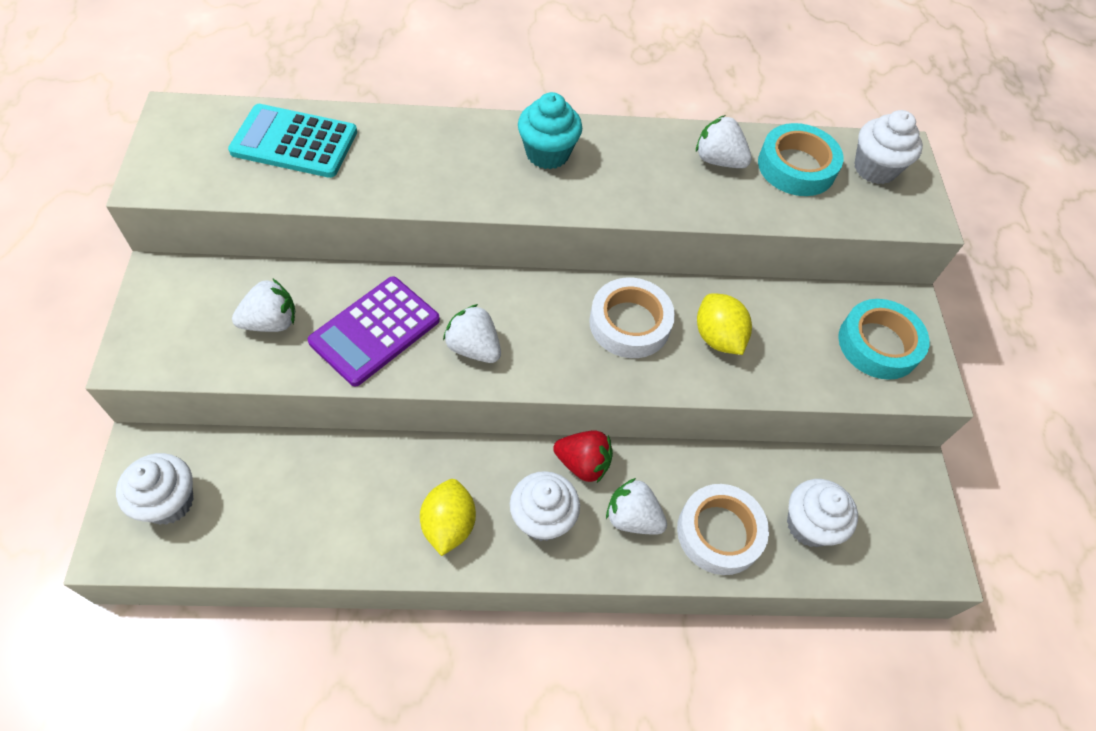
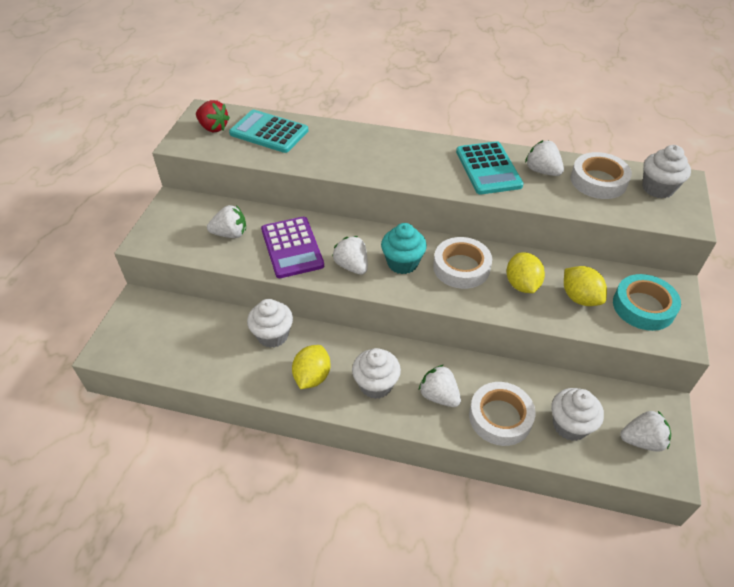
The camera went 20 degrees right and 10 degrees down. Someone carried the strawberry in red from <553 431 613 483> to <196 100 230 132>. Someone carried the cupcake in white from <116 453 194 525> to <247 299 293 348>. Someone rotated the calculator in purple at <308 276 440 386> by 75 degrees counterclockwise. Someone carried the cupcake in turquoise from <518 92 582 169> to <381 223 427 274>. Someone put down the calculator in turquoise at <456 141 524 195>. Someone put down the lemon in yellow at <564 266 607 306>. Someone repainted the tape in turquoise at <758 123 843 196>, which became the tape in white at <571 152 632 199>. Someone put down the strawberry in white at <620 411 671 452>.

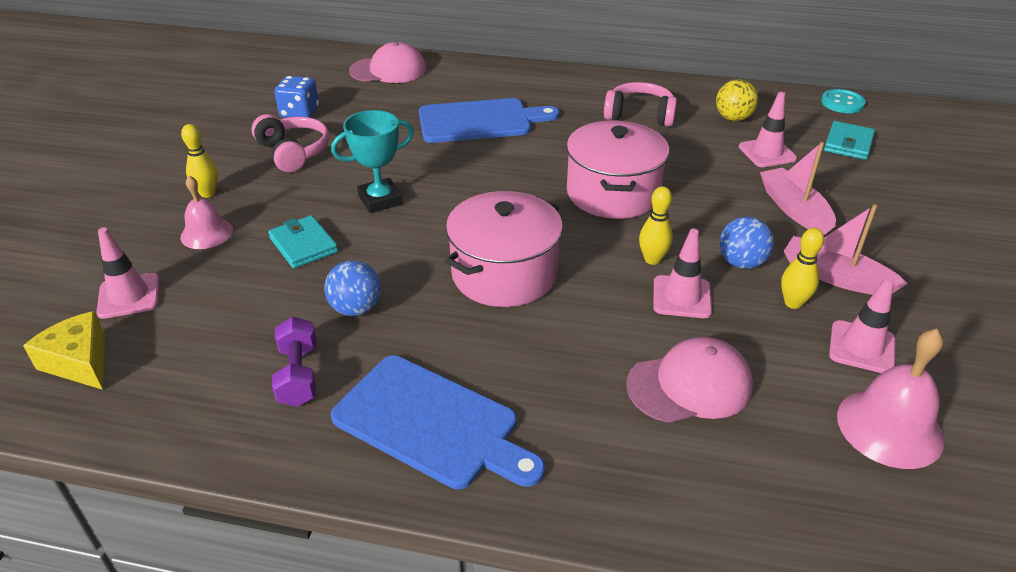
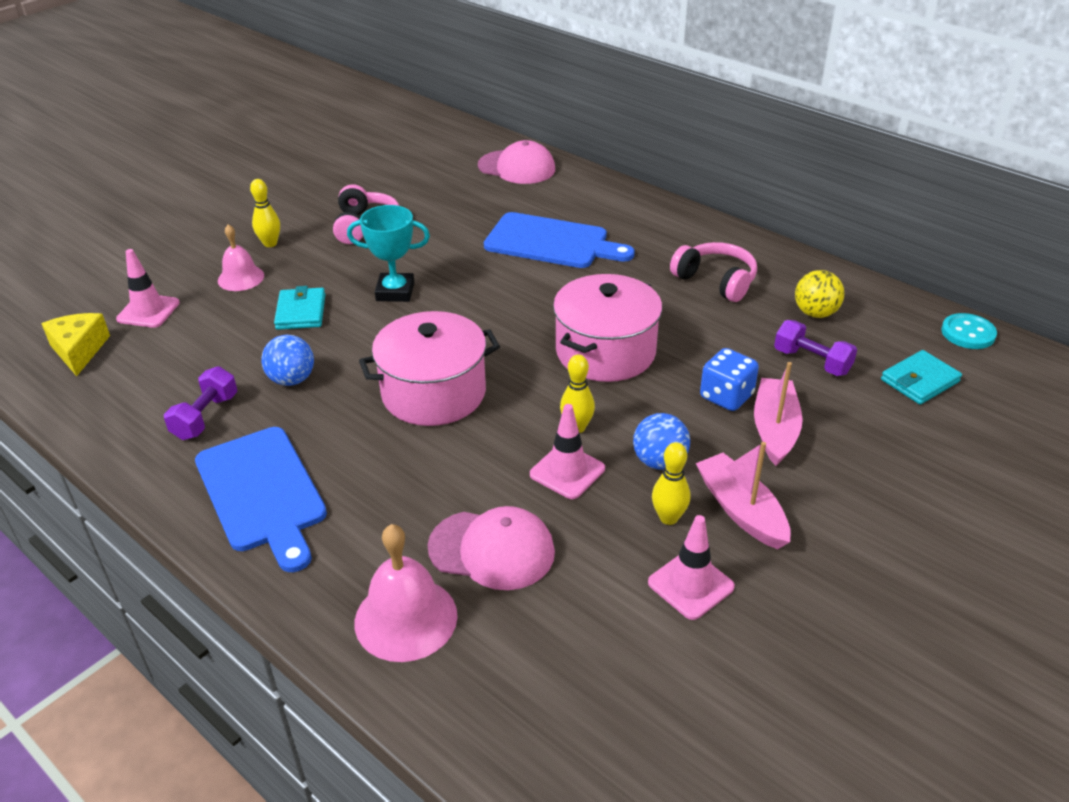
The camera went 30 degrees right and 0 degrees up. Someone carried the bell in pink from <837 329 944 469> to <355 524 458 662>. Someone carried the dice in blue from <274 76 319 118> to <700 348 759 411>. Someone swapped the traffic cone in pink at <739 92 797 167> for the dumbbell in purple at <774 320 857 376>.

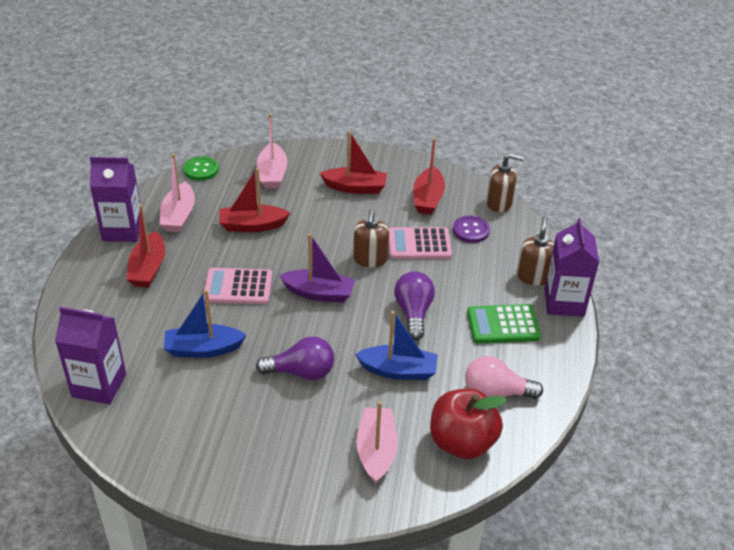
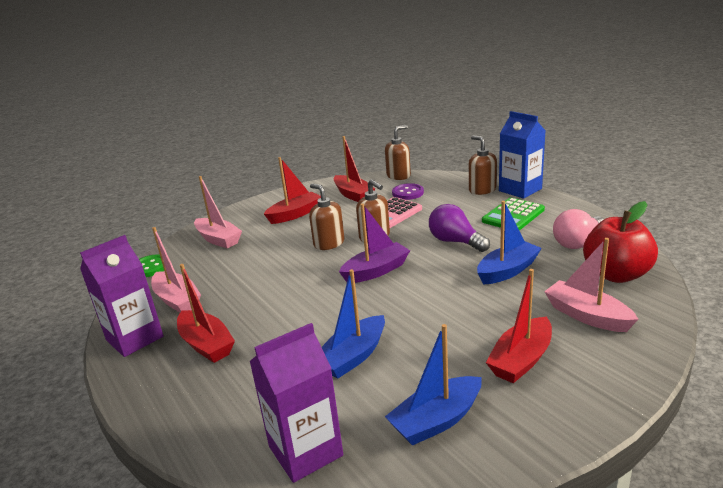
The camera went 40 degrees left and 15 degrees down. Someone put down the soap dispenser in brown at <309 184 344 250>. Someone put down the boat in blue at <385 324 482 446>. Someone carried the boat in red from <219 168 290 232> to <486 269 552 383>. Someone repainted the carton in purple at <545 218 599 317>, which became the carton in blue at <499 111 546 199>. Someone took away the calculator in pink at <203 268 272 304>. Someone took away the light bulb in purple at <256 336 334 380>.

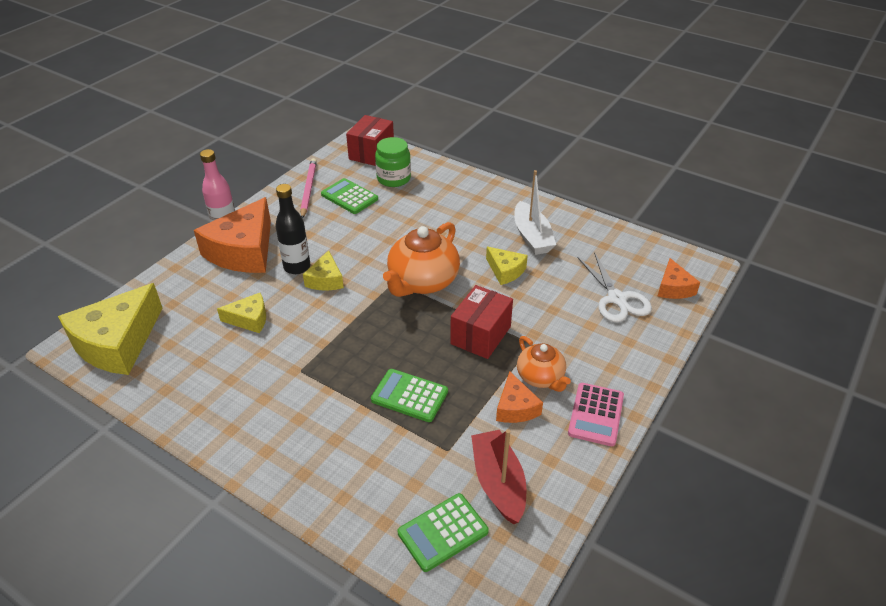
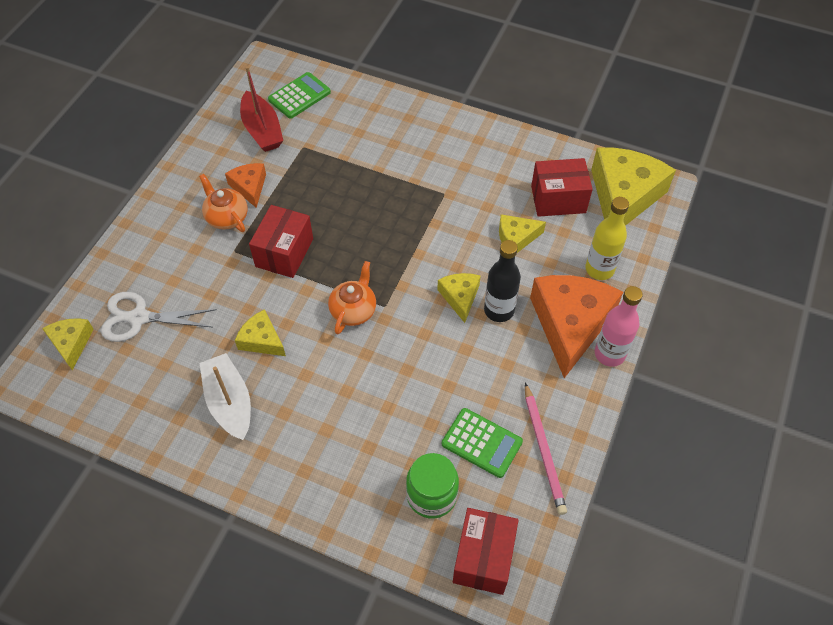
The camera went 170 degrees right and 15 degrees up. Someone repainted the cheese in orange at <658 258 700 299>, which became the cheese in yellow at <42 318 94 370>. Someone rotated the scissors in white at <577 252 652 322> by 60 degrees counterclockwise. Someone scaled the teapot in orange at <383 222 460 297> by 0.60. Someone put down the box in red at <531 158 593 217>. Someone put down the bottle in yellow at <585 197 629 280>. Someone took away the calculator in green at <371 369 448 422>. Someone took away the calculator in pink at <568 383 624 446>.

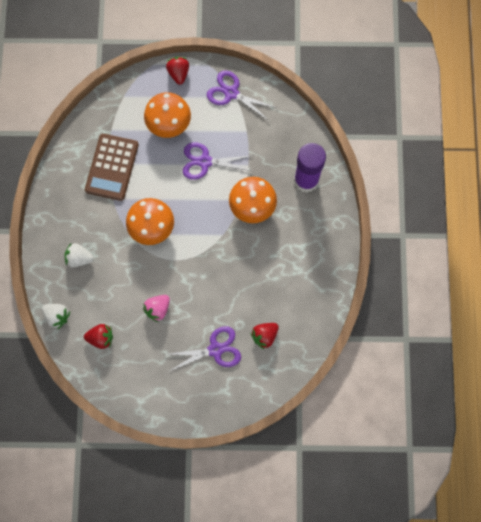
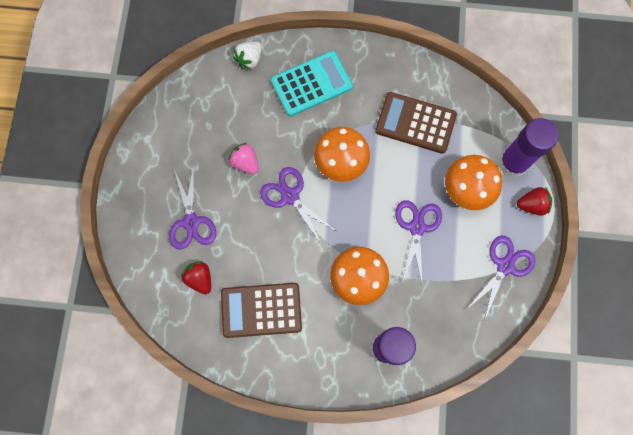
The camera went 95 degrees right and 0 degrees up. Someone put down the calculator in brown at <221 283 302 338>. Someone put down the scissors in purple at <260 167 336 245>. Someone swapped the strawberry in white at <65 243 94 267> for the calculator in turquoise at <271 51 353 117>. Someone put down the glue stick in purple at <499 118 559 177>. Someone took away the strawberry in red at <84 324 113 349>.

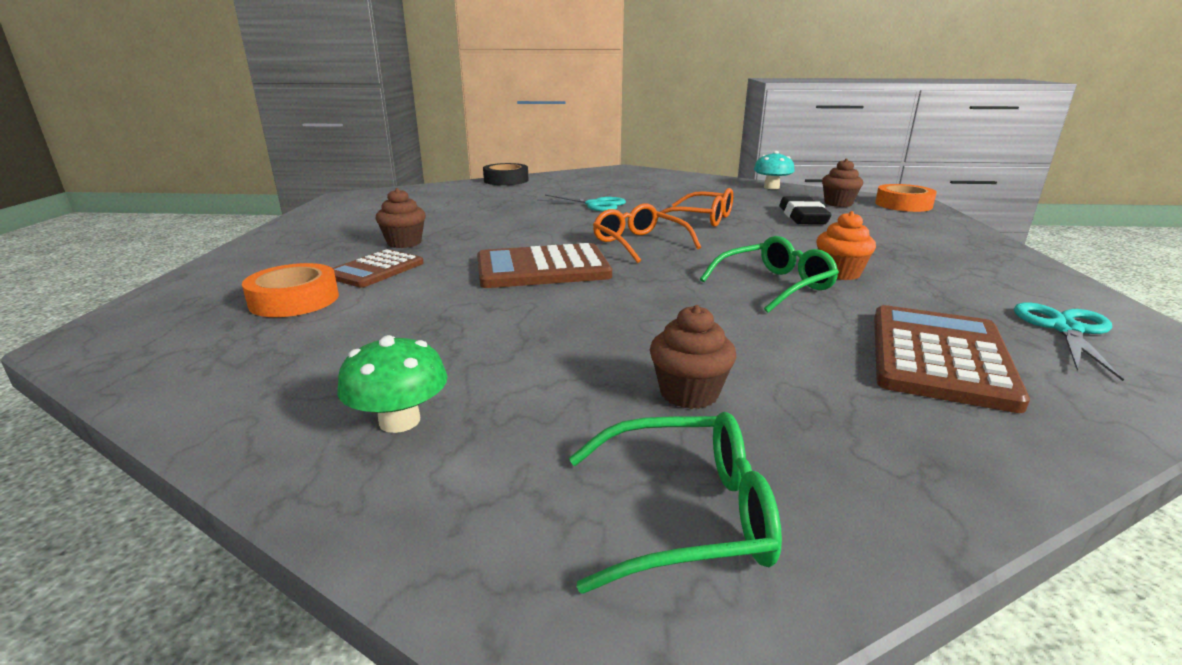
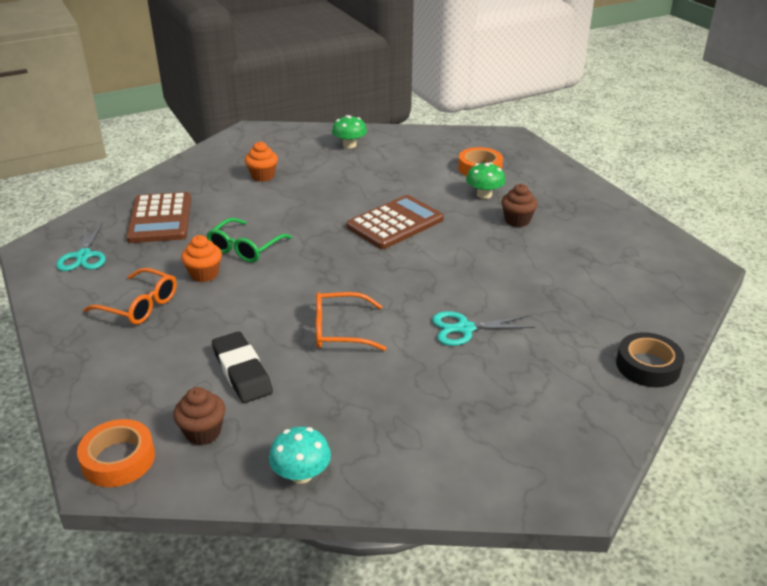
The camera went 150 degrees right and 10 degrees up. Someone carried the glasses in orange from <593 204 701 263> to <83 268 177 325>. Someone repainted the cupcake in brown at <650 305 736 409>, which became the cupcake in orange at <245 141 278 182>. Someone swapped the calculator in brown at <333 249 424 288> for the mushroom in green at <466 162 505 199>. Someone took away the glasses in green at <569 412 782 593>.

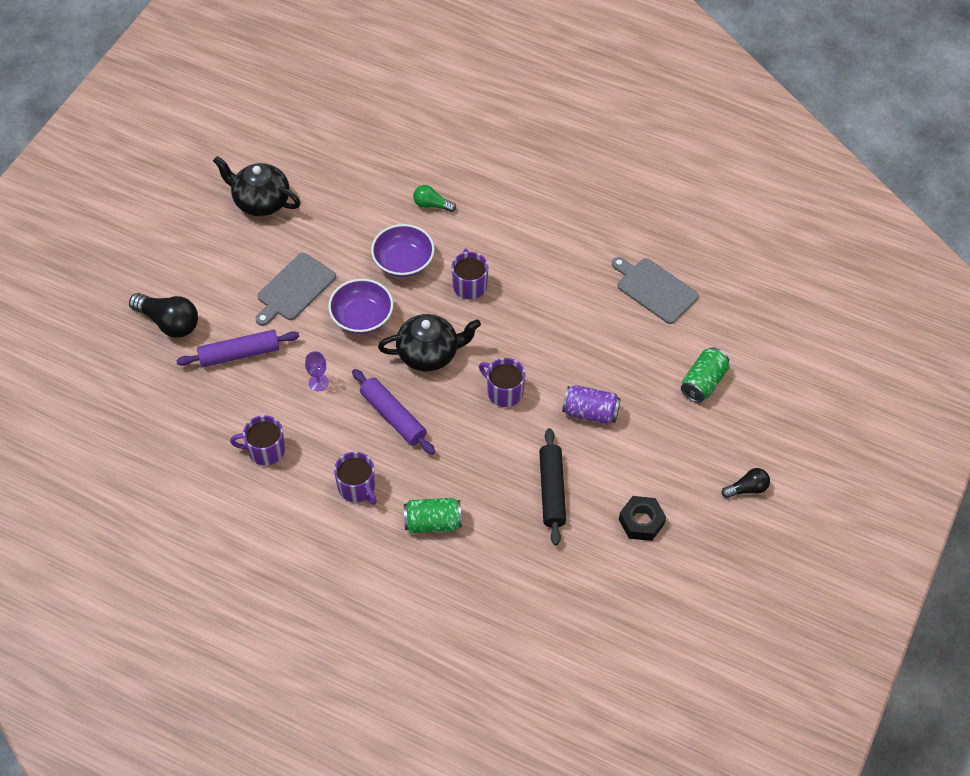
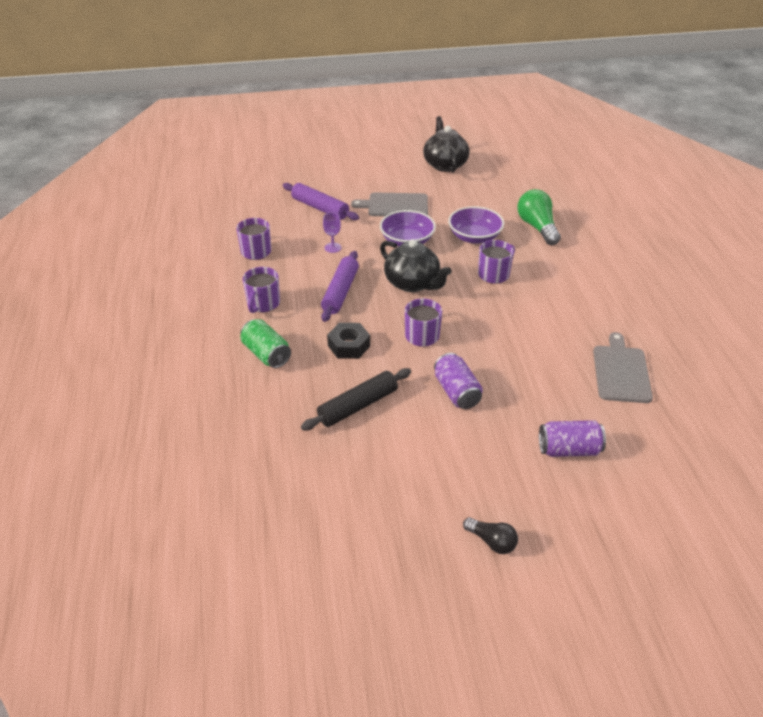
The camera went 55 degrees right and 15 degrees down. Someone carried the nut in black from <619 496 666 541> to <327 323 370 359>. Someone scaled the light bulb in green at <413 185 456 212> by 1.71. Someone repainted the can in green at <681 347 730 403>, which became the can in purple at <539 420 606 457>. Someone took away the light bulb in black at <129 293 198 338>.

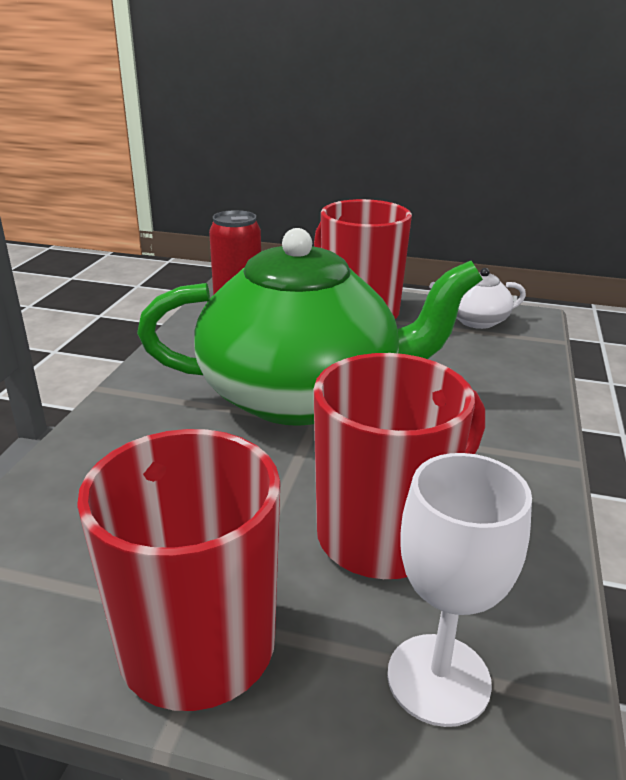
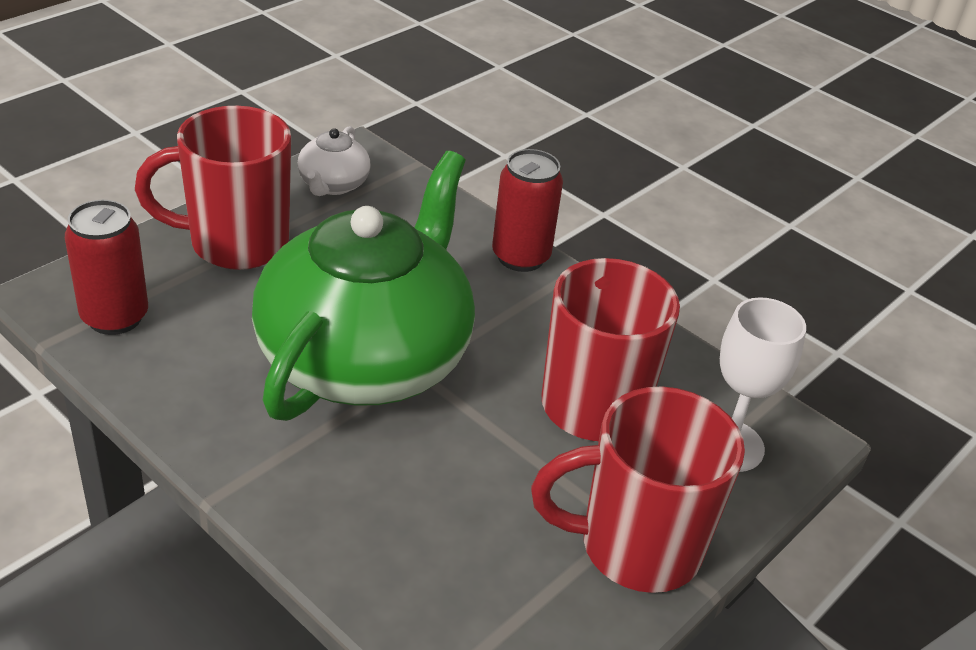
The camera went 65 degrees left and 10 degrees up. Someone put down the can in red at <492 149 563 272>.

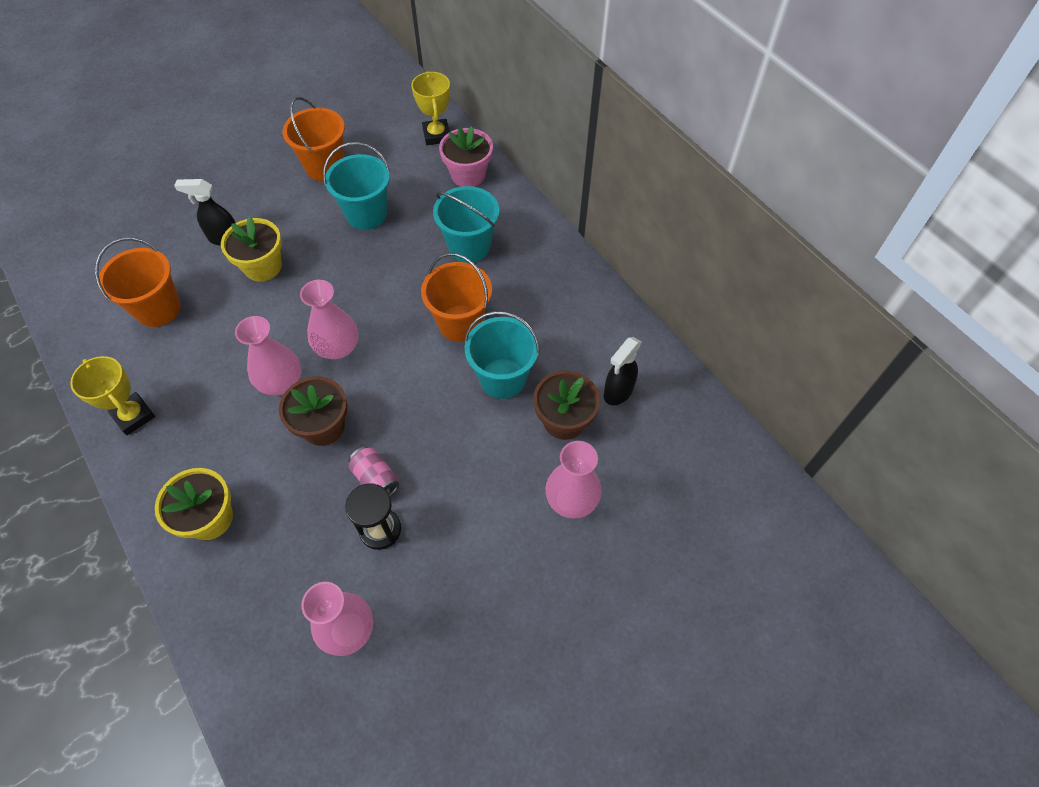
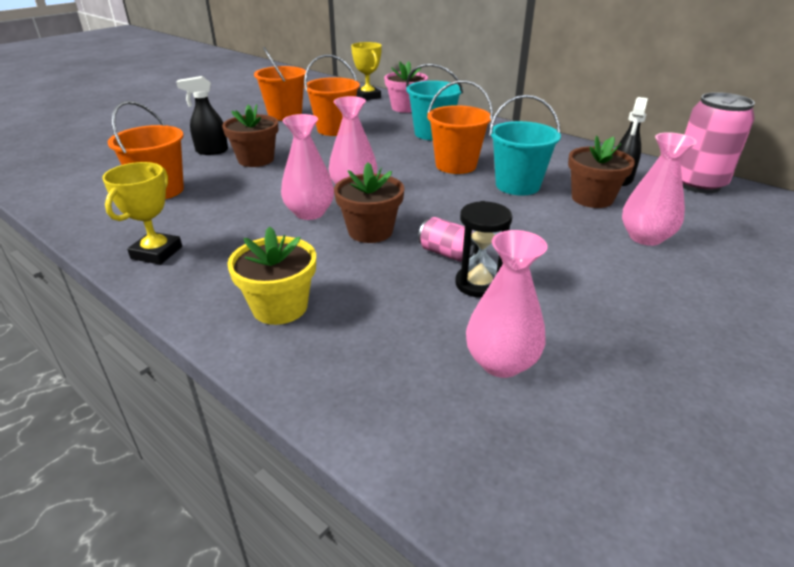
The camera went 15 degrees left and 25 degrees down. Someone rotated the trophy in yellow at <70 356 155 435> by 75 degrees clockwise. Someone repainted the flower pot in yellow at <221 217 282 281>, which became the flower pot in brown at <222 104 278 167>. Someone repainted the bucket in turquoise at <323 142 390 230>, which became the bucket in orange at <304 54 360 136>. Someone put down the can in pink at <680 92 755 193>.

